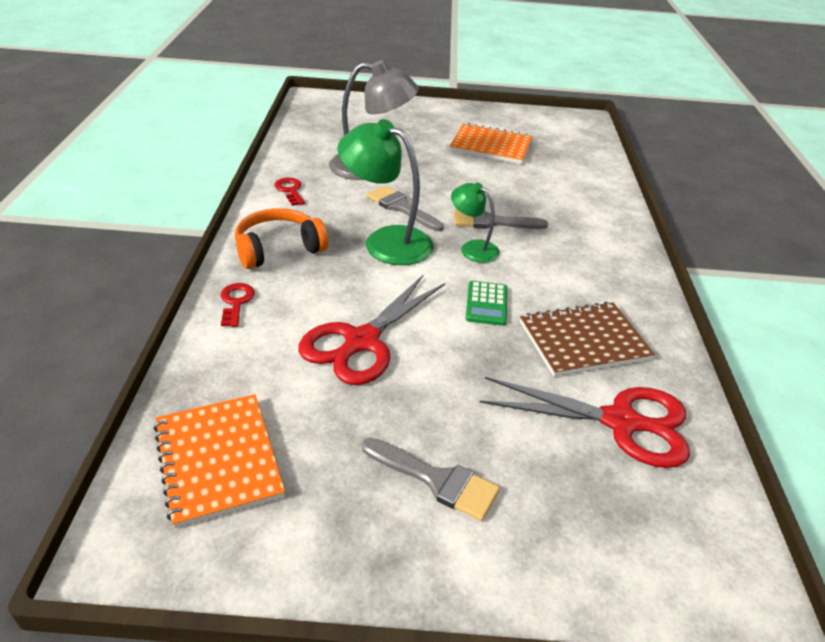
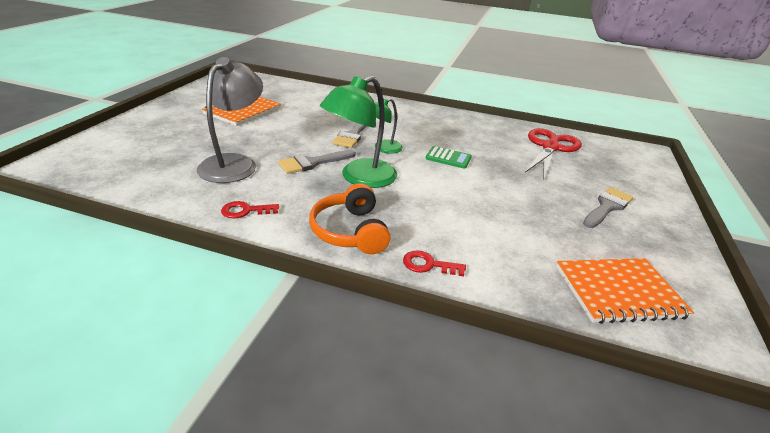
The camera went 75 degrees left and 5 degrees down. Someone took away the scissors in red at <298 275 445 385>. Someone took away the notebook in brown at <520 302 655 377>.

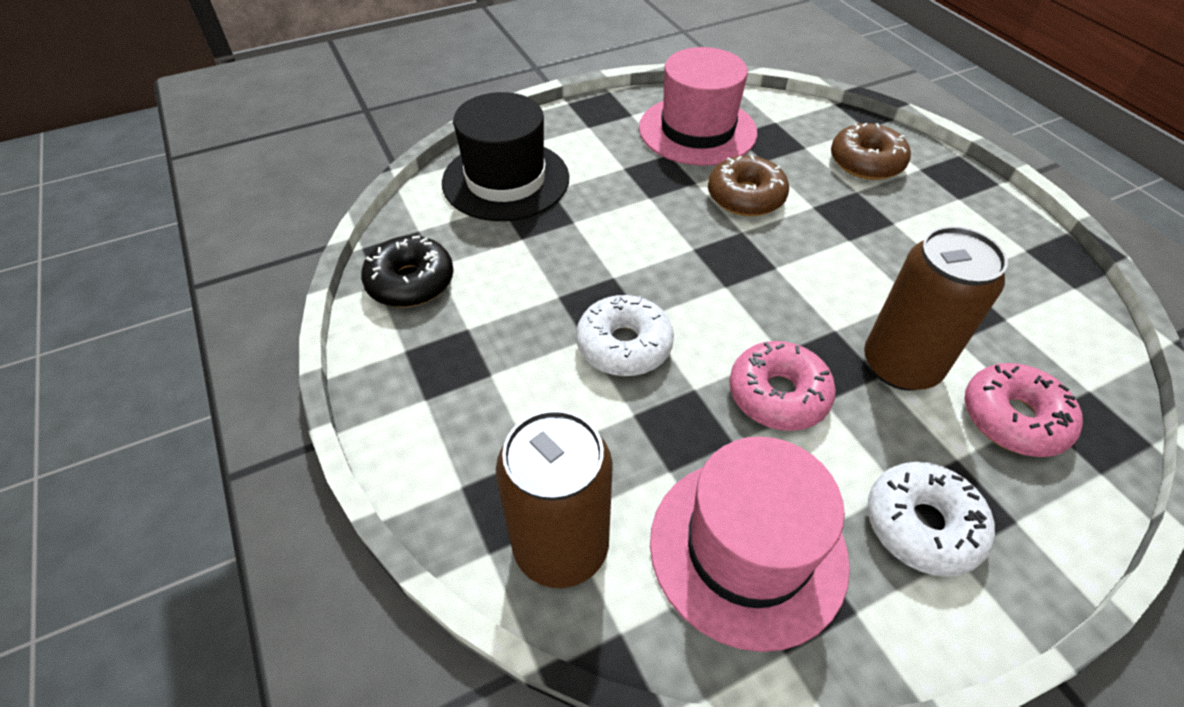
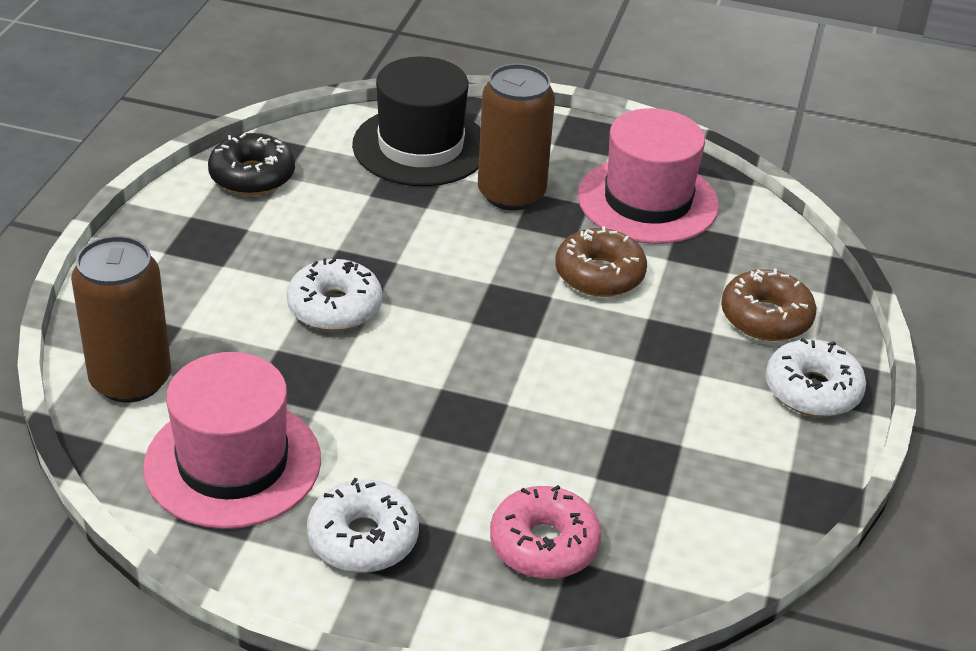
The camera went 40 degrees right and 10 degrees down. Someone carried the can in brown from <864 226 1008 391> to <478 64 555 210>. Someone put down the donut in white at <766 338 866 417>. Someone took away the donut in pink at <729 341 836 431>.

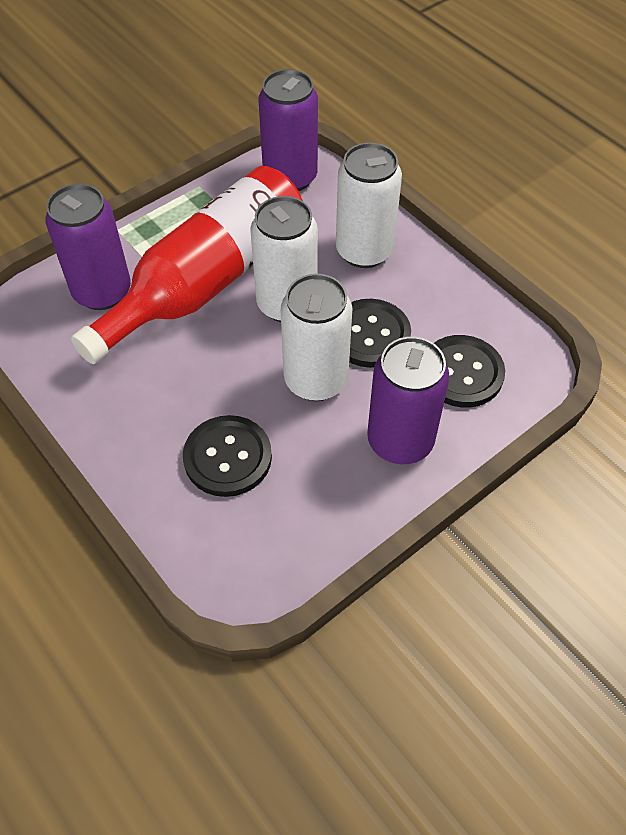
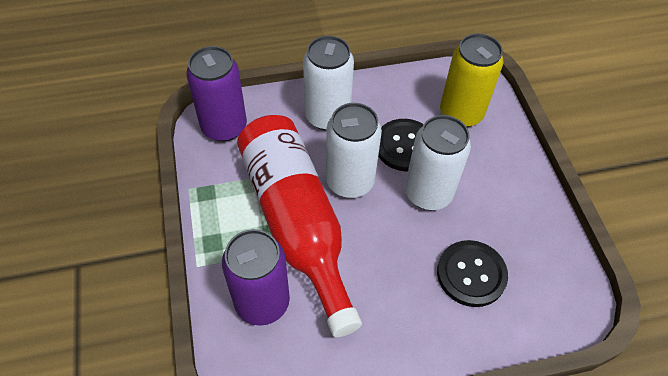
The camera went 65 degrees left and 0 degrees up. Someone swapped the button in black at <434 335 505 408> for the can in yellow at <440 33 503 127>. Someone took away the can in purple at <367 337 450 464>.

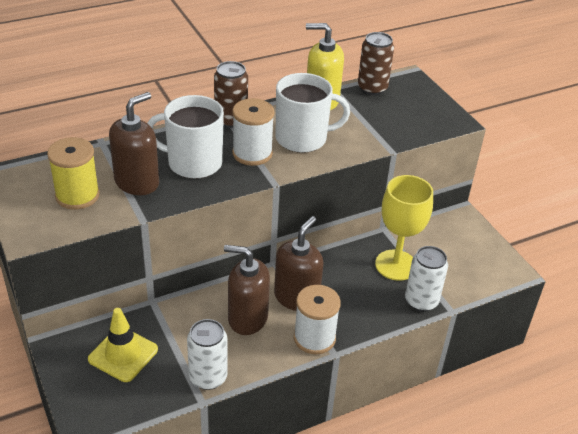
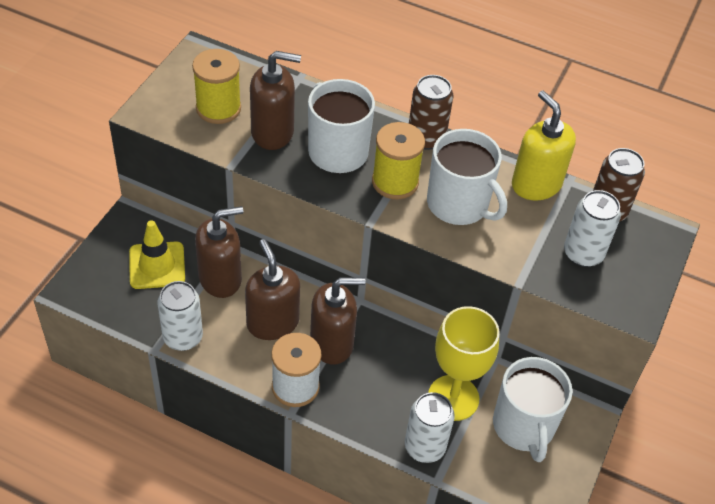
The camera went 50 degrees right and 10 degrees up. Someone put down the soap dispenser in brown at <195 206 243 298>. Someone repainted the spool in white at <232 98 274 166>, which became the spool in yellow at <372 122 425 199>. Someone put down the mug in white at <493 357 573 462>. Someone put down the can in white at <564 190 621 267>.

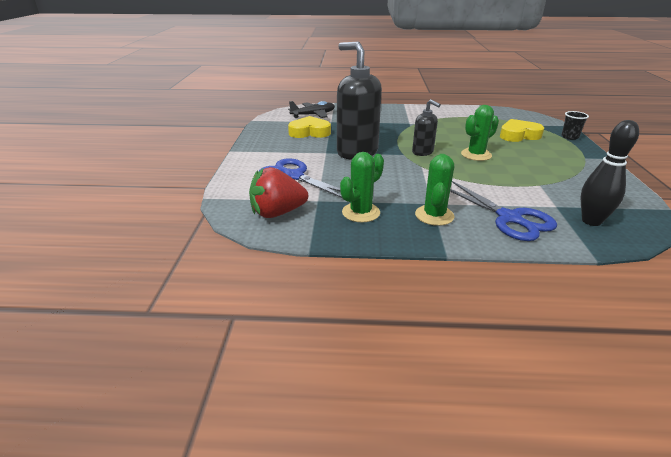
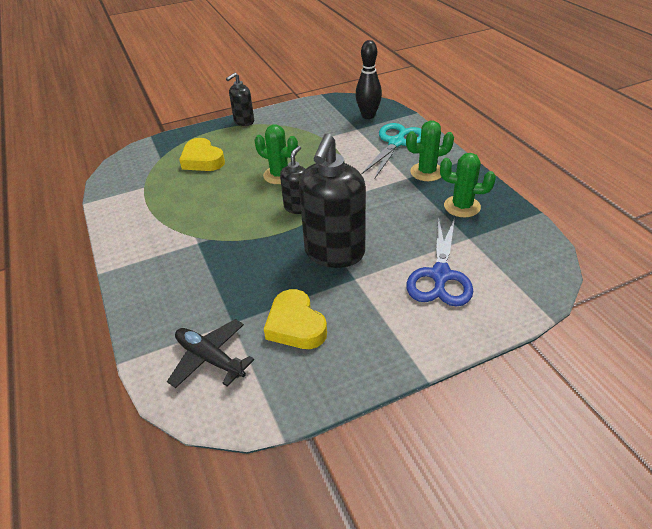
The camera went 115 degrees left and 10 degrees up. Someone put down the soap dispenser in black at <226 72 254 126>. Someone repainted the scissors in blue at <450 181 557 241>, which became the scissors in turquoise at <361 123 421 178>. Someone took away the strawberry in red at <249 167 308 218>. Someone took away the cup in black at <561 111 589 140>.

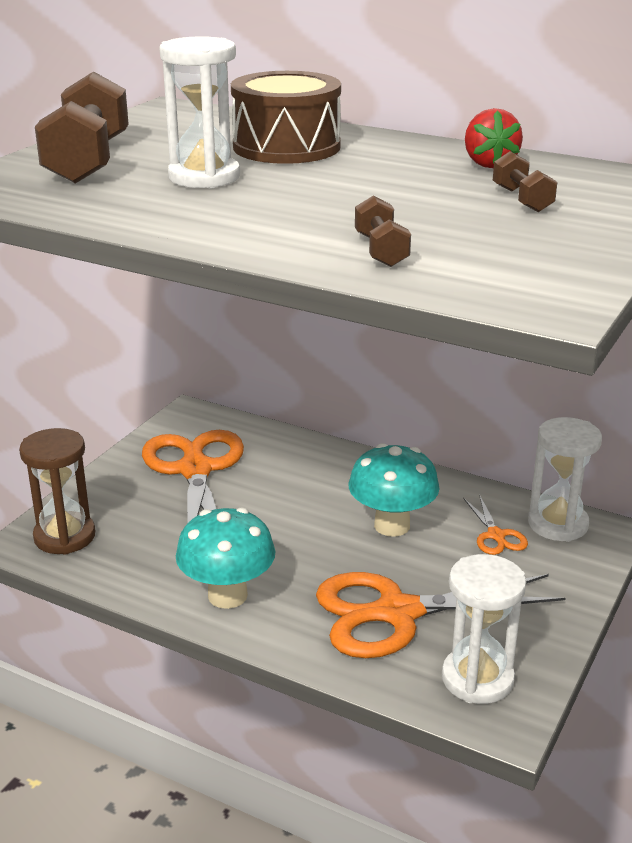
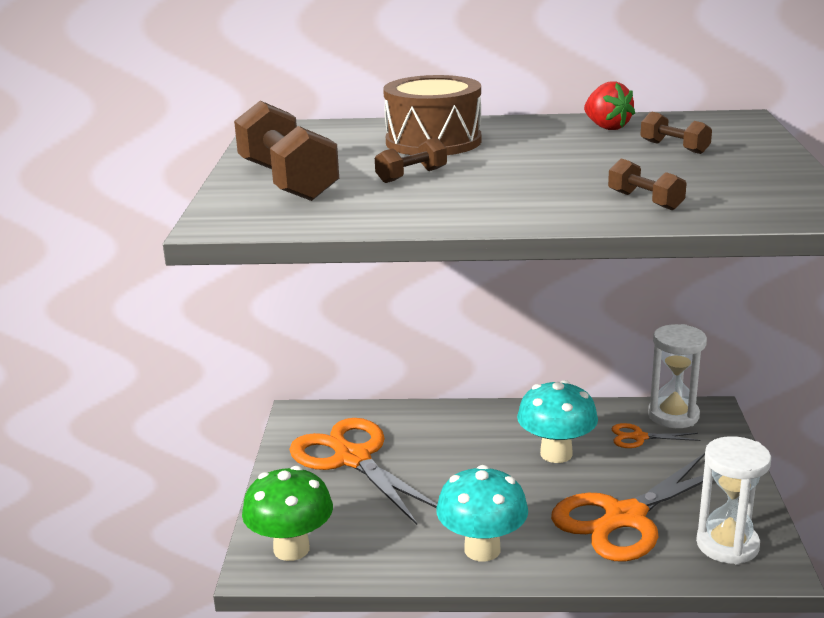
The camera went 25 degrees left and 5 degrees down. Someone swapped the hourglass in brown at <19 428 95 555> for the mushroom in green at <242 466 333 561>. Someone swapped the hourglass in white at <159 36 240 188> for the dumbbell in brown at <375 137 447 183>. Someone rotated the scissors in orange at <463 494 528 555> by 135 degrees clockwise.

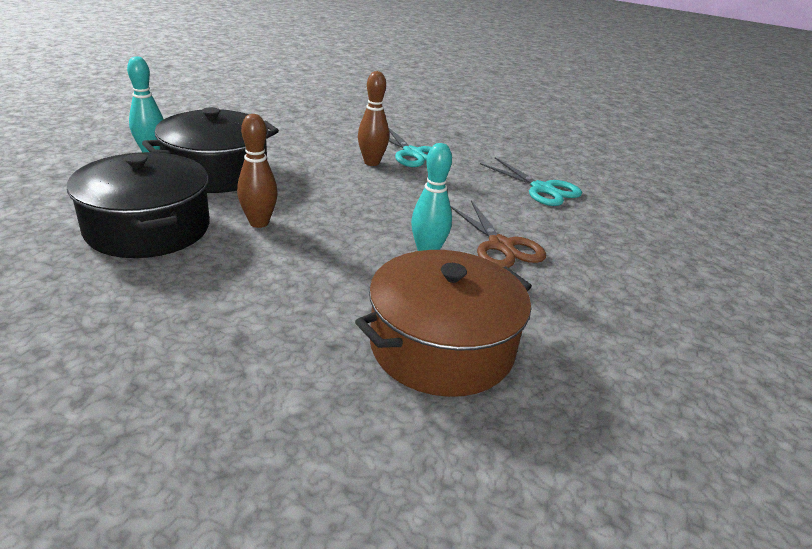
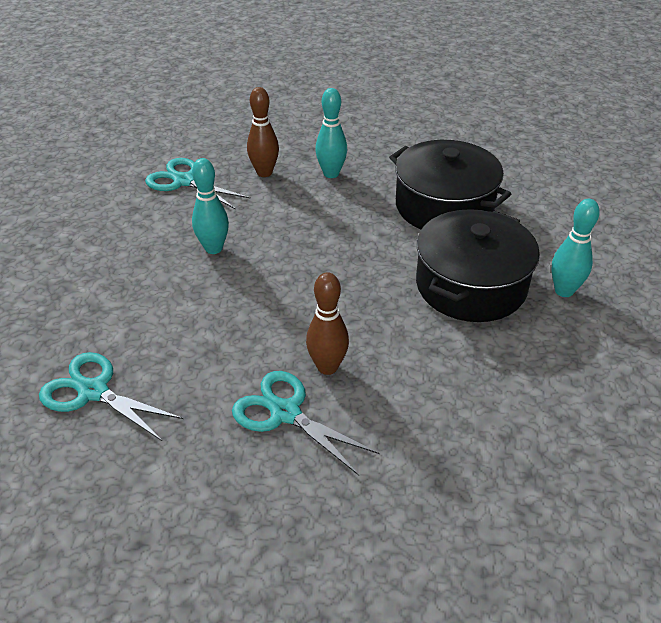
The camera went 165 degrees right and 10 degrees up. Someone swapped the pot in brown at <355 250 532 397> for the scissors in turquoise at <145 158 251 209>. Someone carried the bowling pin in brown from <237 114 278 228> to <247 87 279 177>. Someone put down the bowling pin in turquoise at <315 88 347 178>. Someone took away the scissors in brown at <451 200 546 268>.

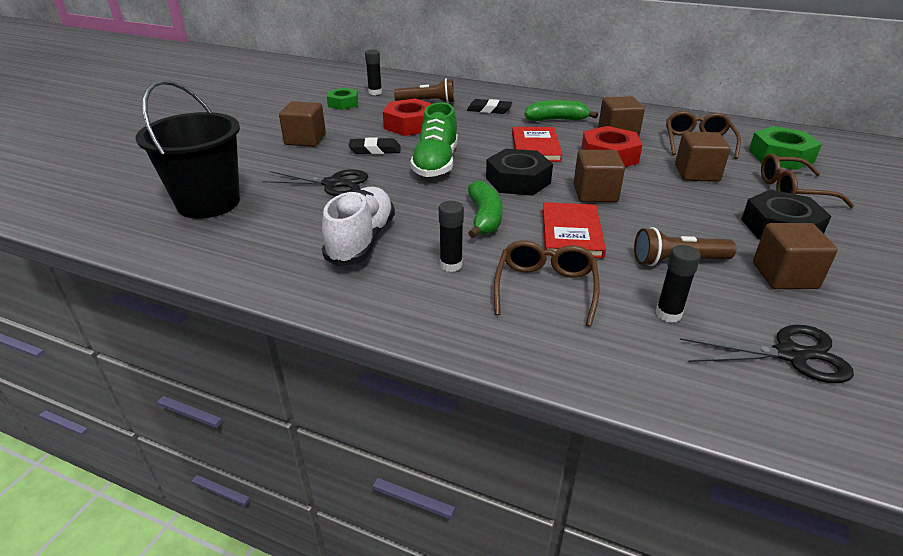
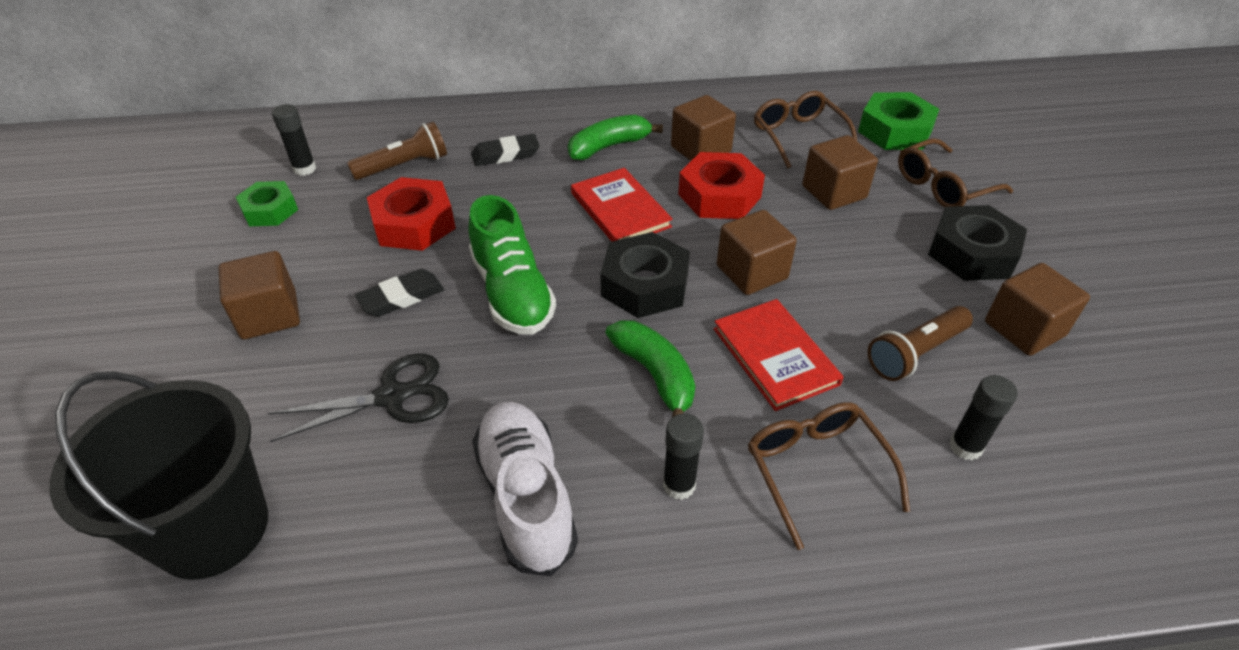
The camera went 30 degrees left and 10 degrees up. Someone took away the scissors in black at <680 325 854 383>.

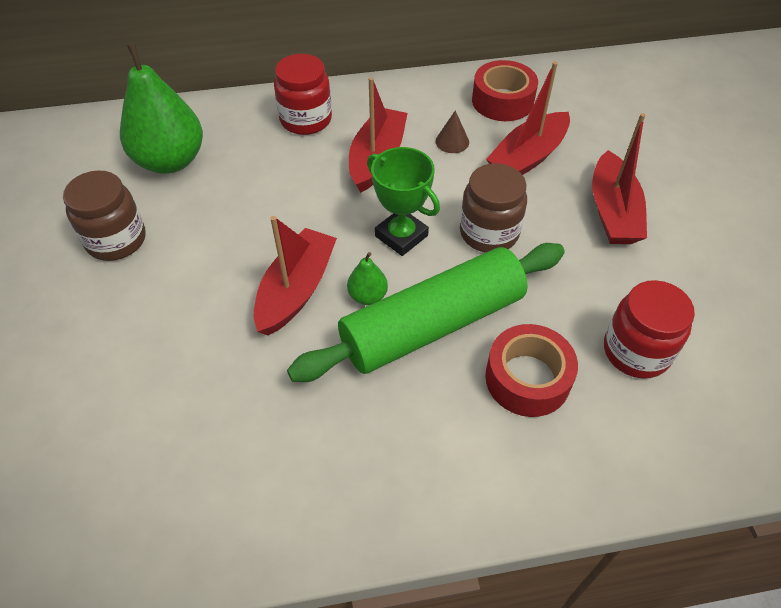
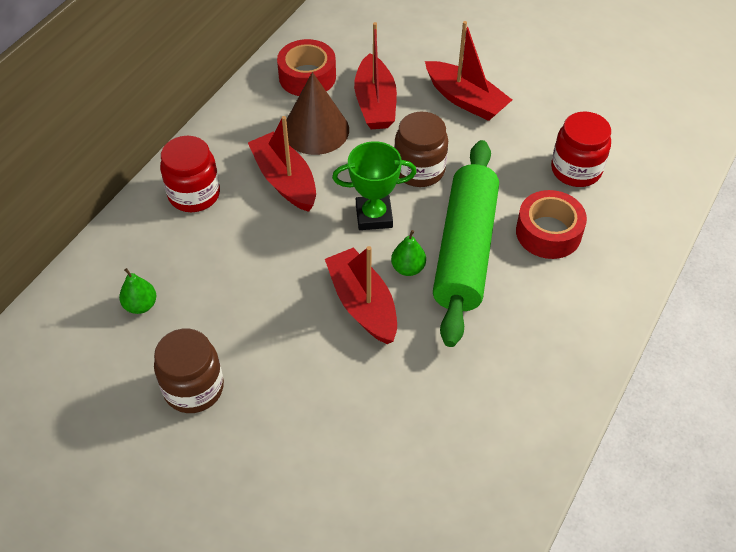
The camera went 50 degrees left and 0 degrees up. Someone scaled the pear in green at <120 43 203 174> by 0.45. Someone scaled the cone in brown at <435 110 469 153> by 2.14.

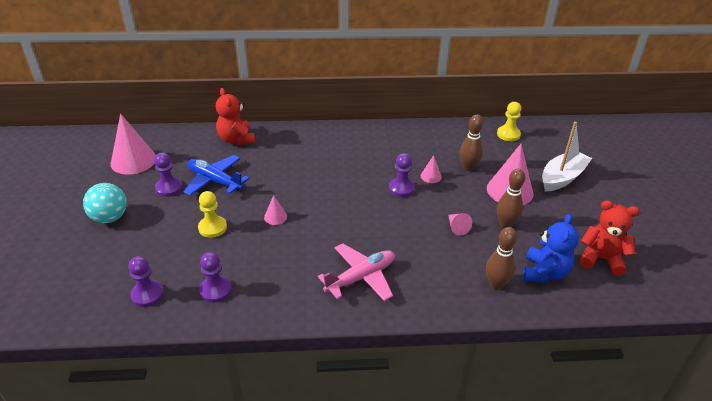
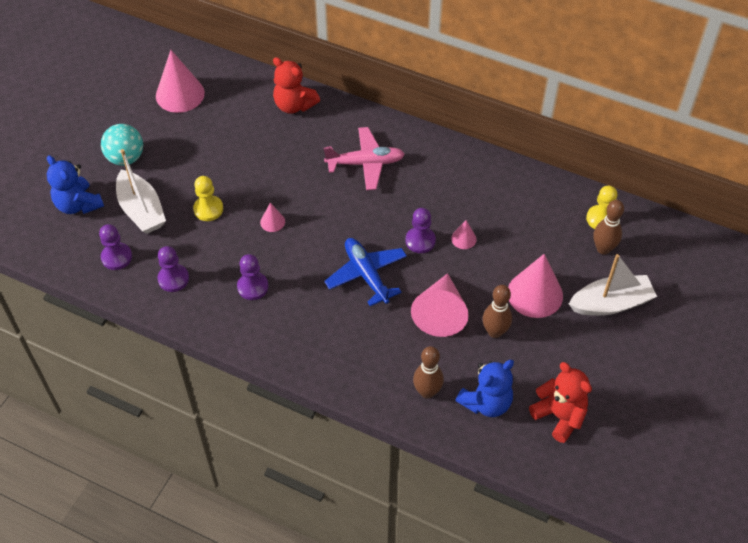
The camera went 30 degrees right and 15 degrees up. Someone put down the teddy bear in blue at <47 155 104 214>. Someone put down the boat in white at <116 149 166 234>. Someone carried the pawn in purple from <154 153 182 197> to <237 254 268 300>. Someone rotated the teddy bear in red at <216 88 255 145> by 60 degrees counterclockwise. Someone carried the plane in pink from <318 243 395 301> to <324 127 405 190>. Someone carried the plane in blue from <183 155 250 196> to <324 238 407 306>. Someone scaled the cone in pink at <448 213 472 236> by 2.13. Someone carried the bowling pin in brown from <460 114 483 171> to <594 200 624 255>.

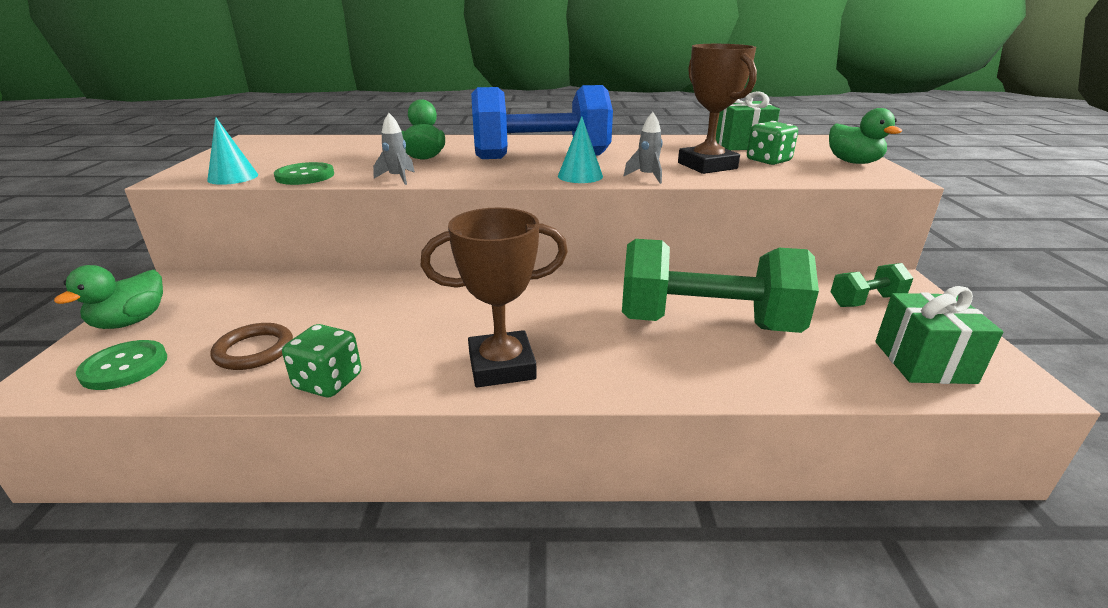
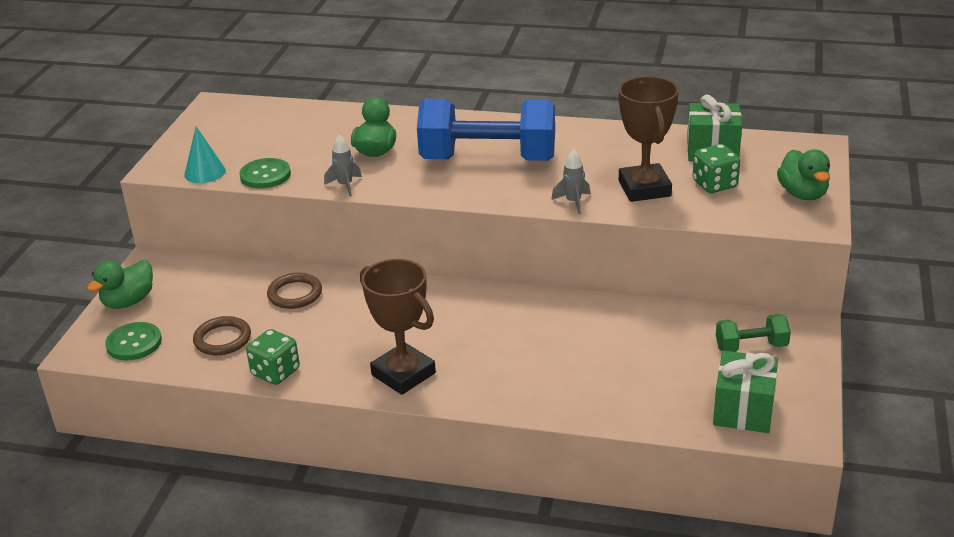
The camera went 15 degrees right and 5 degrees up. Someone put down the ring in brown at <267 273 322 309>. Someone rotated the trophy in brown at <421 208 568 388> by 45 degrees clockwise. Someone took away the cone in turquoise at <558 116 603 183>. Someone took away the dumbbell in green at <622 239 819 333>.

